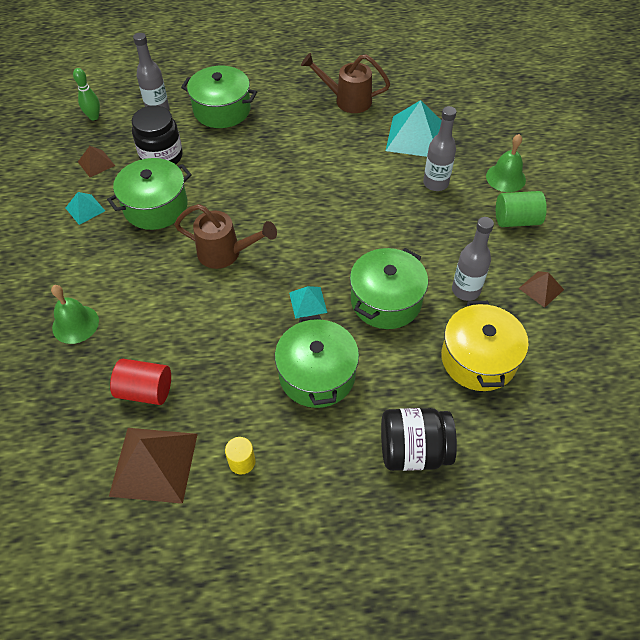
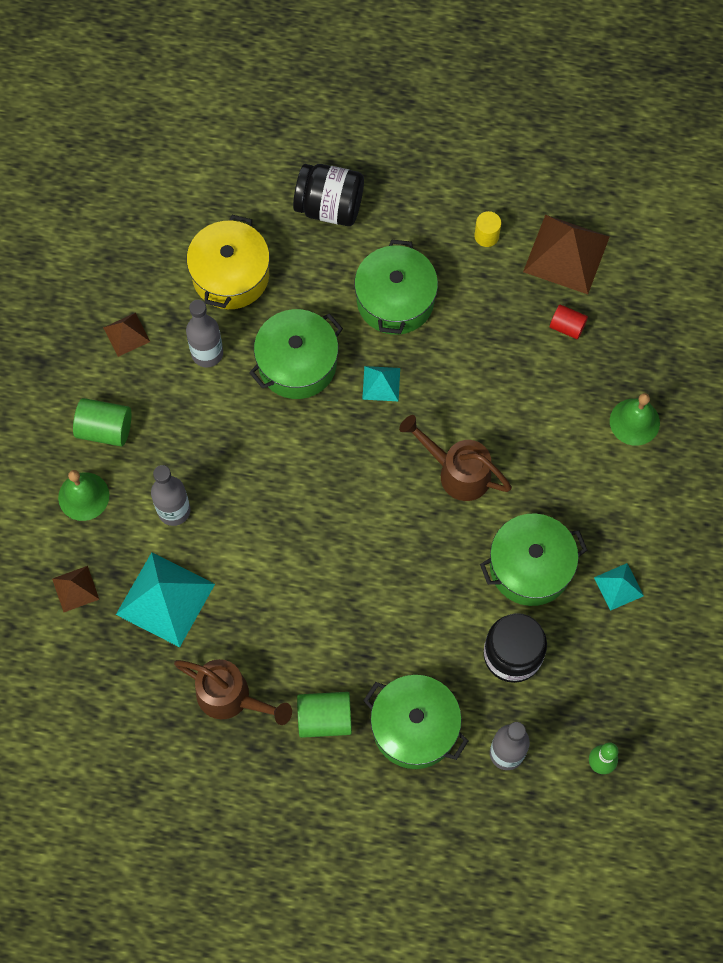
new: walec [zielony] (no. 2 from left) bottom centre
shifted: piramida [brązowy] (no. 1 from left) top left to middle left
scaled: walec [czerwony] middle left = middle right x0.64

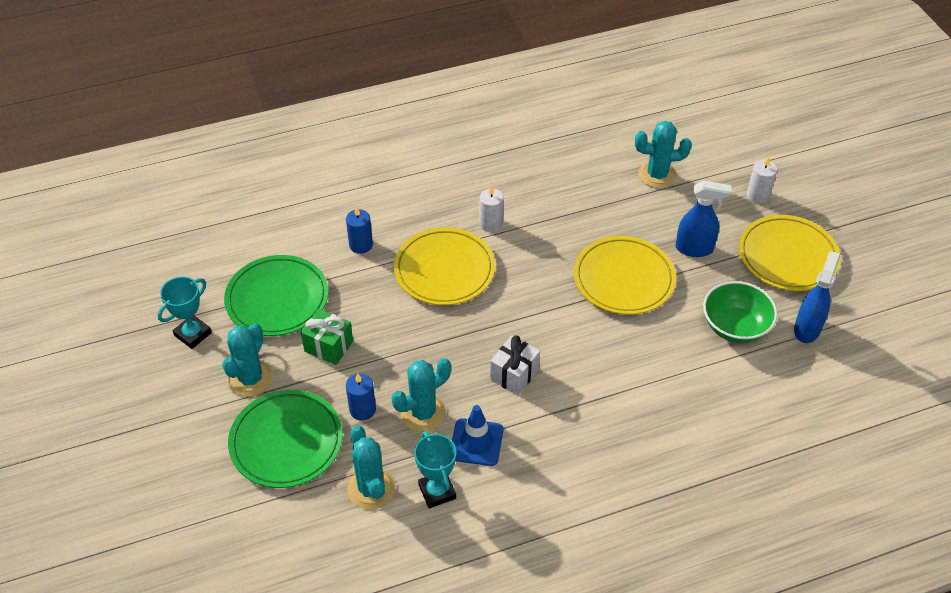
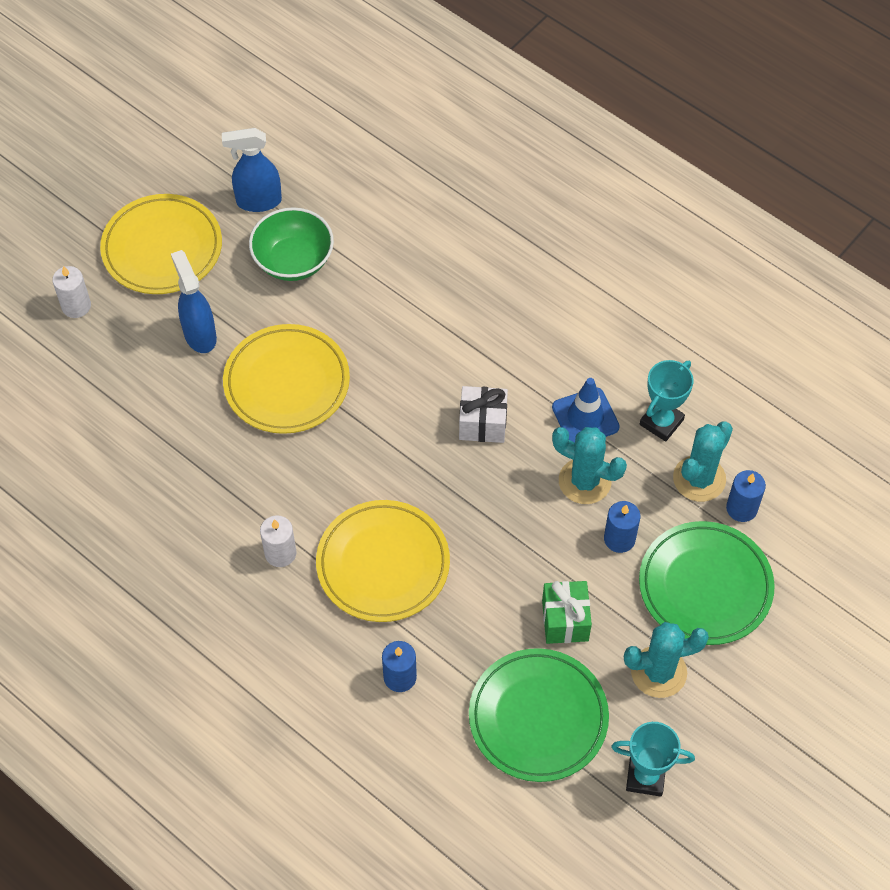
gone: kaktus [turkusowy] (no. 4 from left) top right
new: świeca [niebieski] (no. 3 from left) middle right

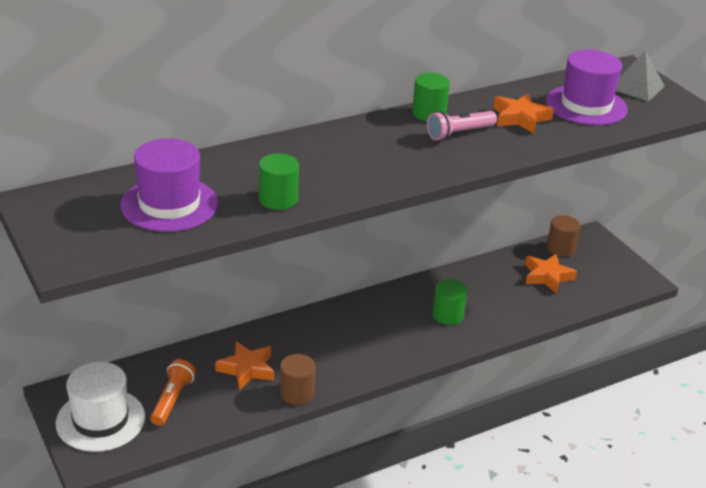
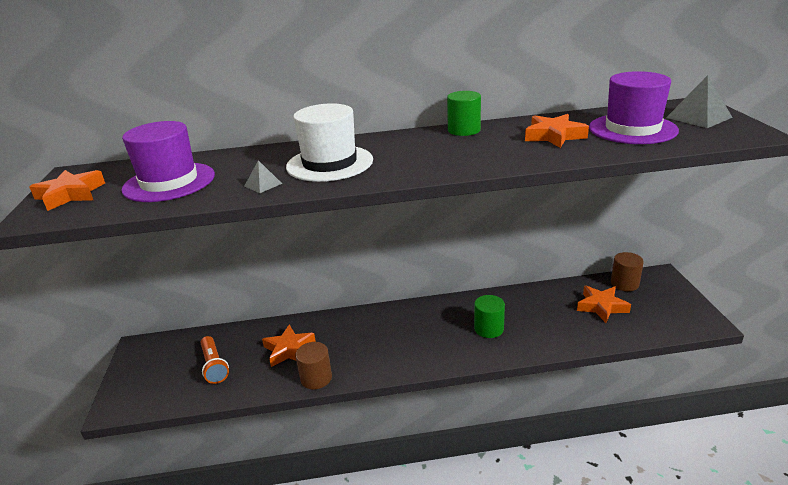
gone: latarka [różowy] top centre
new: gwiazda [pomarańczowy] (no. 1 from left) middle left
shifted: kapelusz [biały] bottom left to top centre
swapped: walec [zielony] (no. 1 from left) centre to piramida [szary] (no. 1 from left) centre
rotated: latarka [pomarańczowy] bottom left = bottom left 120 degrees clockwise

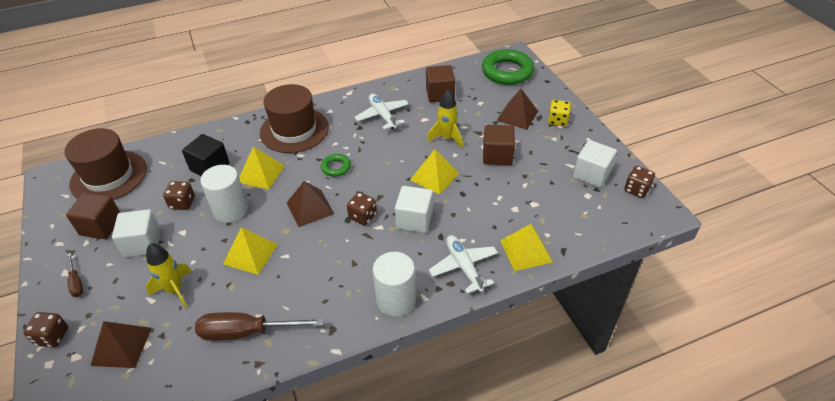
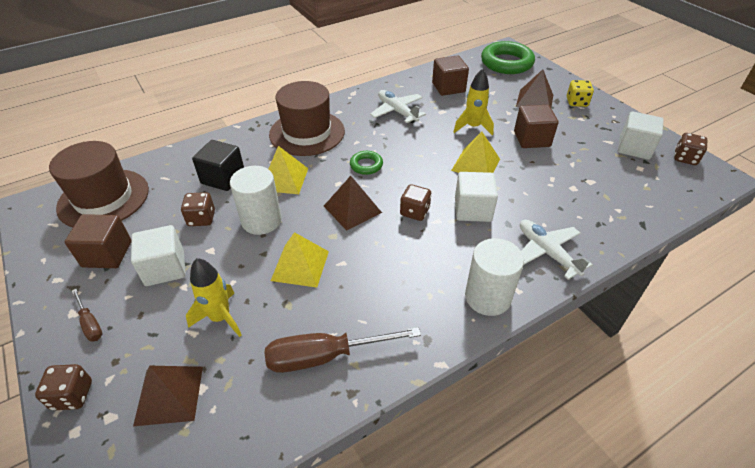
gone: piramida [żółty] (no. 4 from left) centre

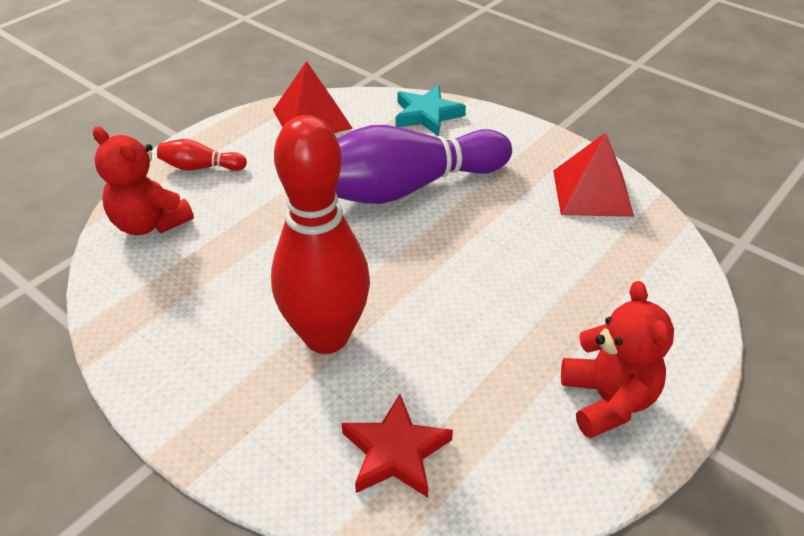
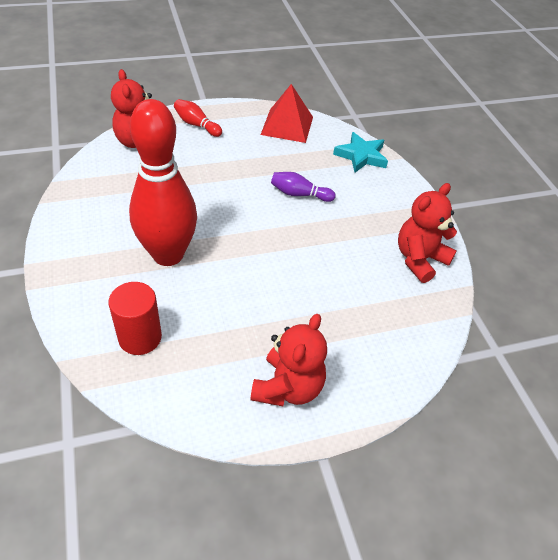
swapped: gwiazda [czerwony] bottom centre to walec [czerwony] middle left; piramida [czerwony] (no. 2 from left) top right to miś [czerwony] (no. 3 from left) middle right
scaled: kręgiel [fioletowy] top centre = centre x0.42

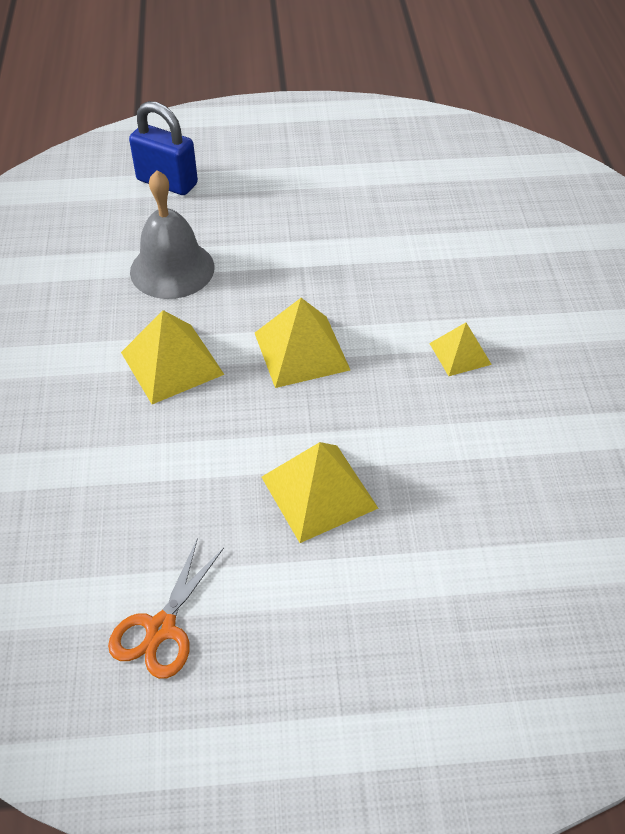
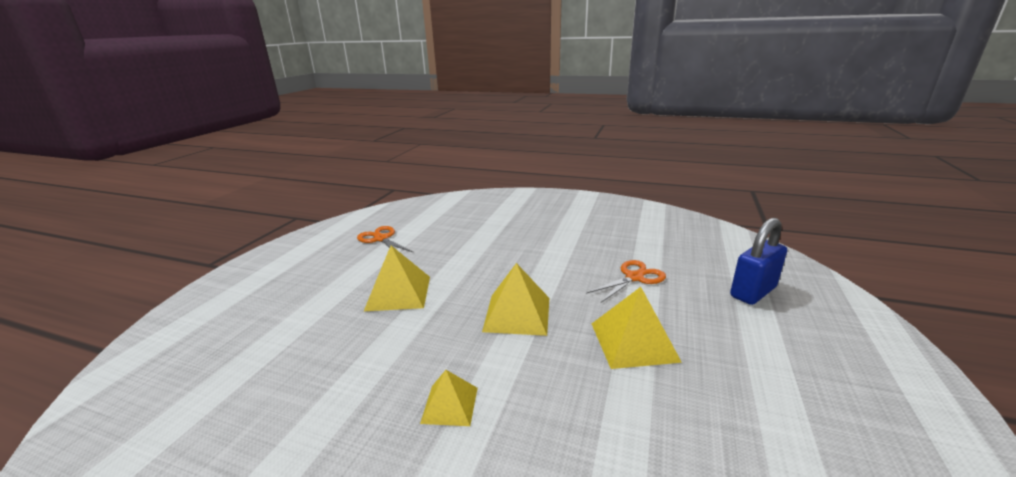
shifted: piramida [żółty] (no. 1 from left in the first image) middle left to piramida [żółty] (no. 4 from left) bottom centre
swapped: dzwonek [szary] top left to nożyczki [pomarańczowy] (no. 2 from left) centre

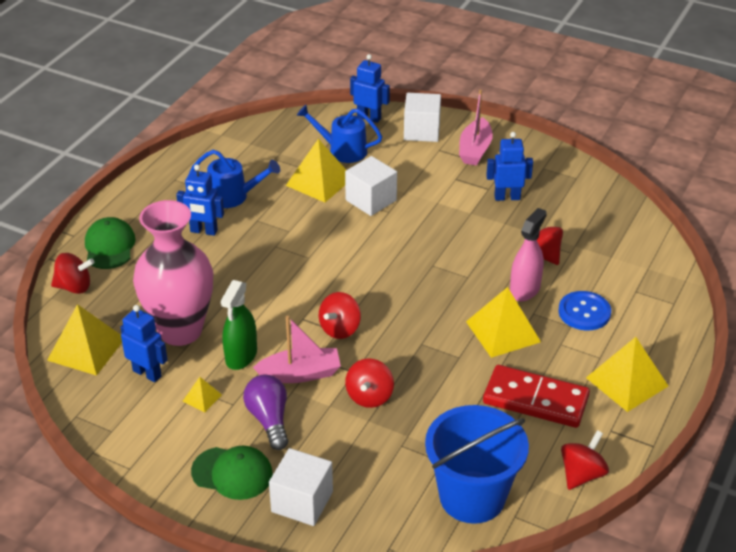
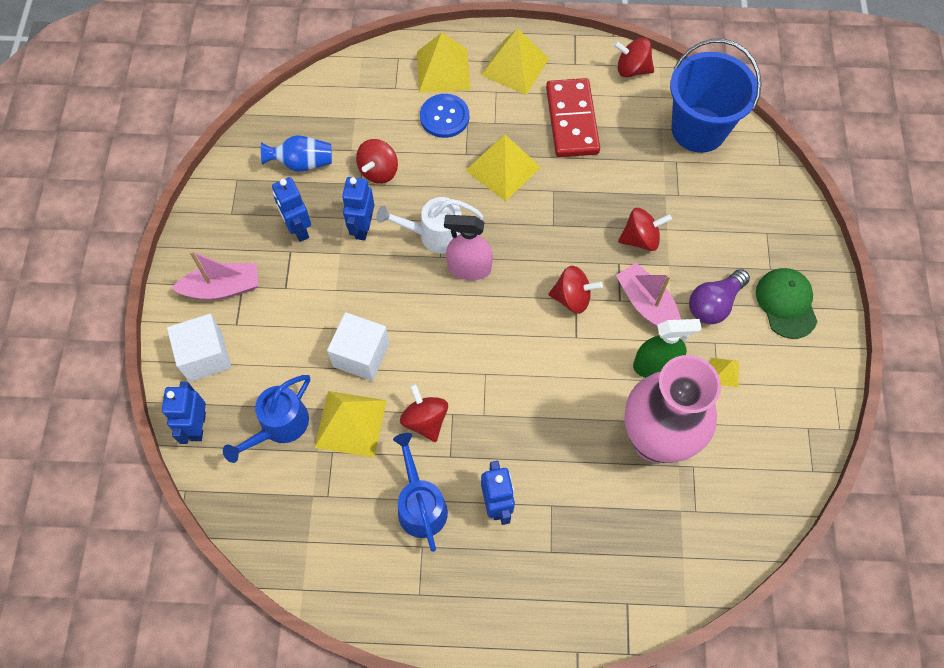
gone: czapka [zielony] (no. 1 from left) middle left; sześcian [biały] (no. 1 from left) bottom centre
new: wazon [niebieski] top left; konewka [biały] centre
shifted: robot [niebieski] (no. 1 from left in the first image) middle left to robot [niebieski] (no. 3 from left) top centre; bączek [czerwony] (no. 1 from left in the first image) middle left to bączek [czerwony] (no. 2 from left) centre; piramida [żółty] (no. 1 from left in the first image) middle left to piramida [żółty] (no. 2 from left) top centre; spryskiwacz [różowy] middle right to centre
rotated: konewka [niebieski] (no. 2 from left in the first image) top centre = middle left 45 degrees clockwise

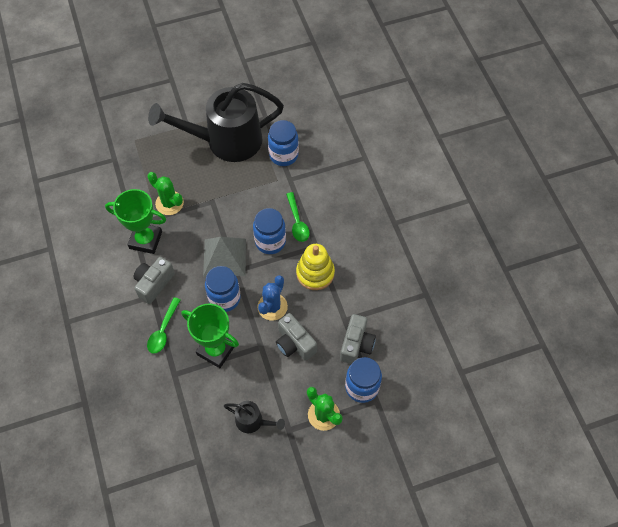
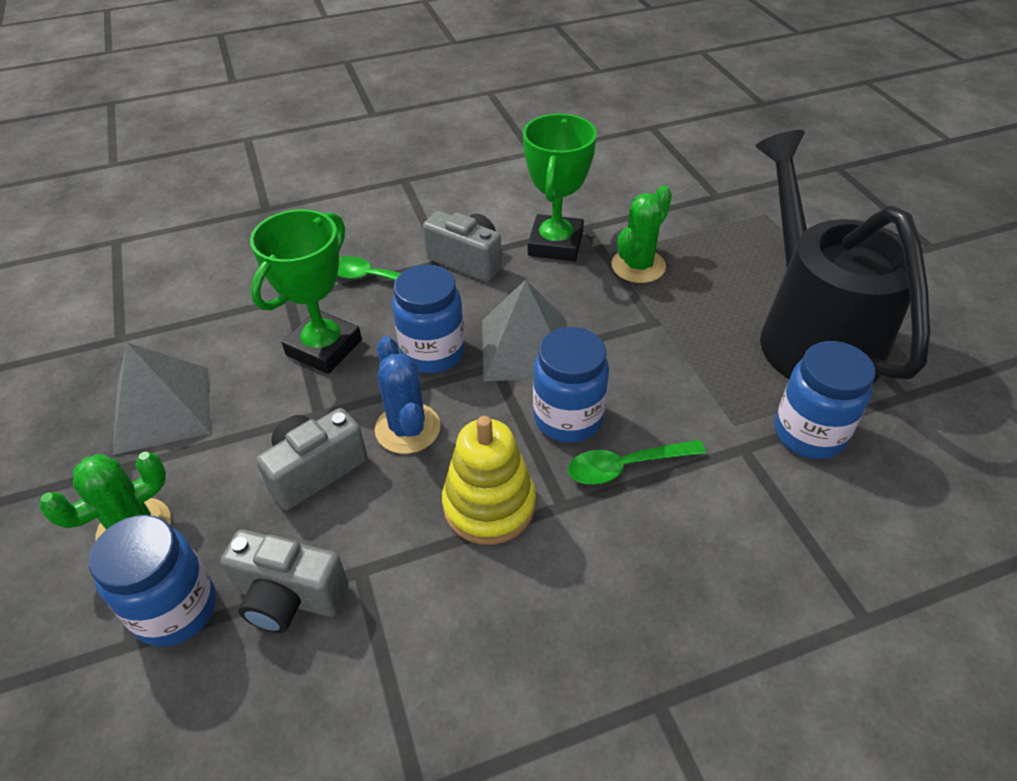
swapped: konewka [czarny] (no. 2 from left) bottom centre to piramida [szary] (no. 1 from left) middle left
rotated: kaktus [niebieski] centre = centre 45 degrees clockwise

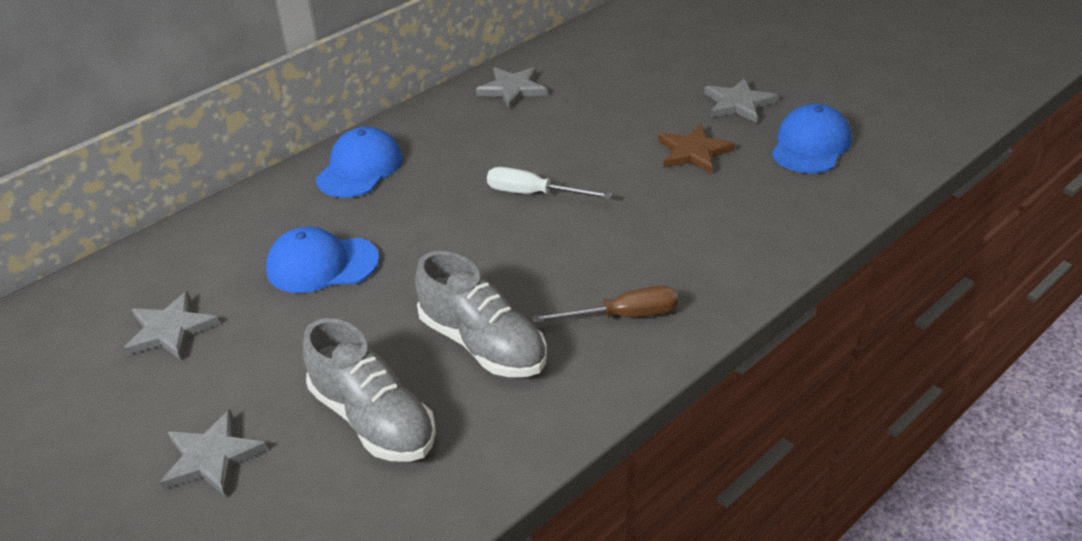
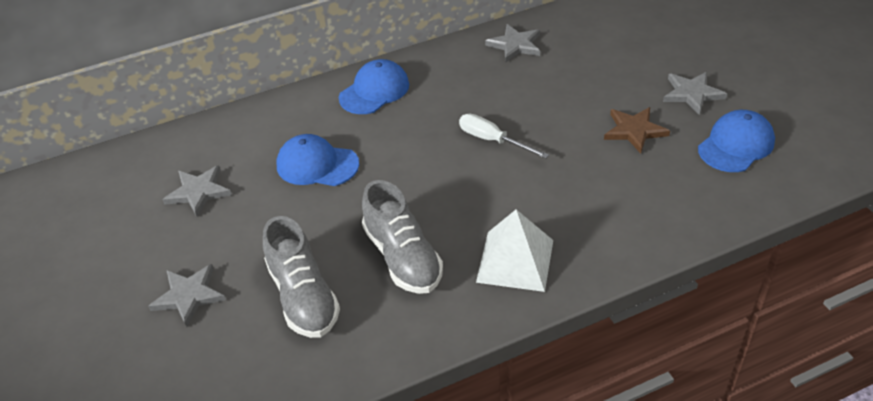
swapped: śrubokręt [brązowy] centre to piramida [biały] centre

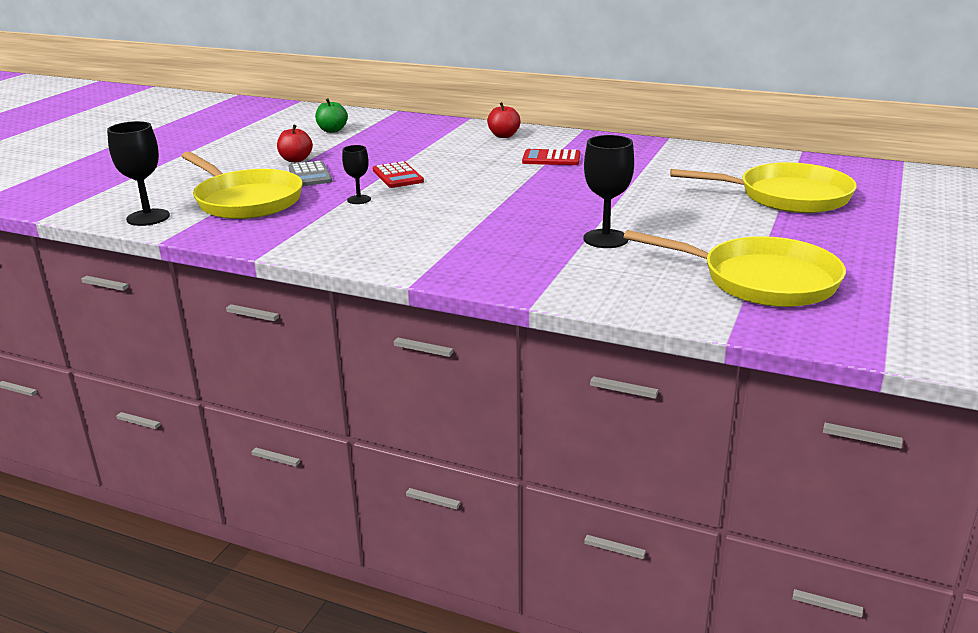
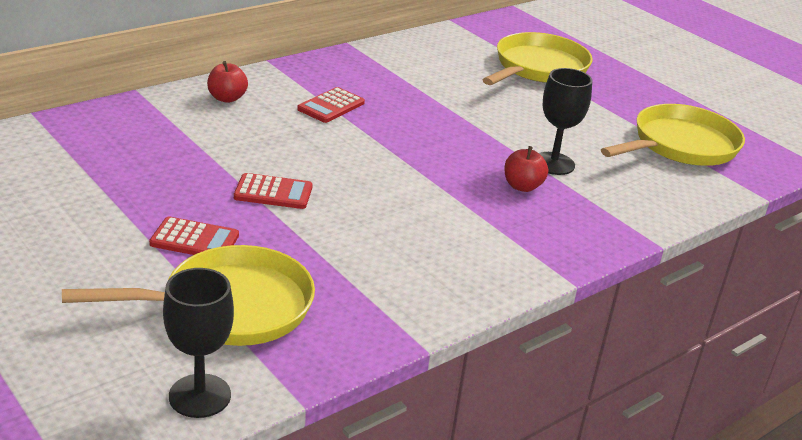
gone: jabłko [zielony] top centre; kielich [czarny] (no. 2 from left) top centre
shifted: jabłko [czerwony] (no. 1 from left in the first image) top left to jabłko [czerwony] (no. 2 from left) centre
repainted: kalkulator [szary] top left to kalkulator [czerwony] (no. 1 from left) middle left

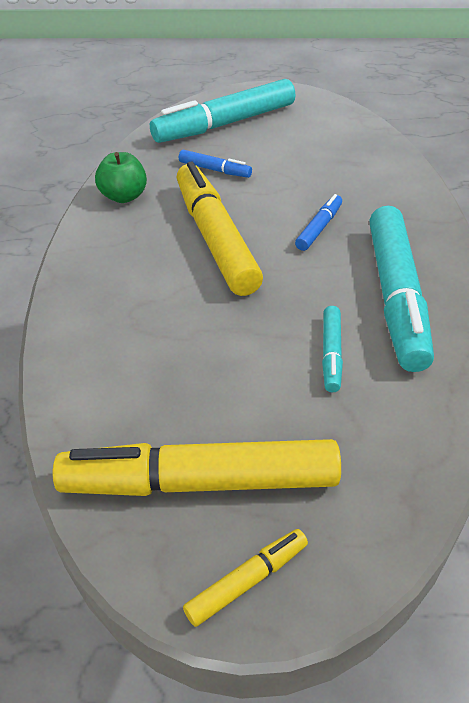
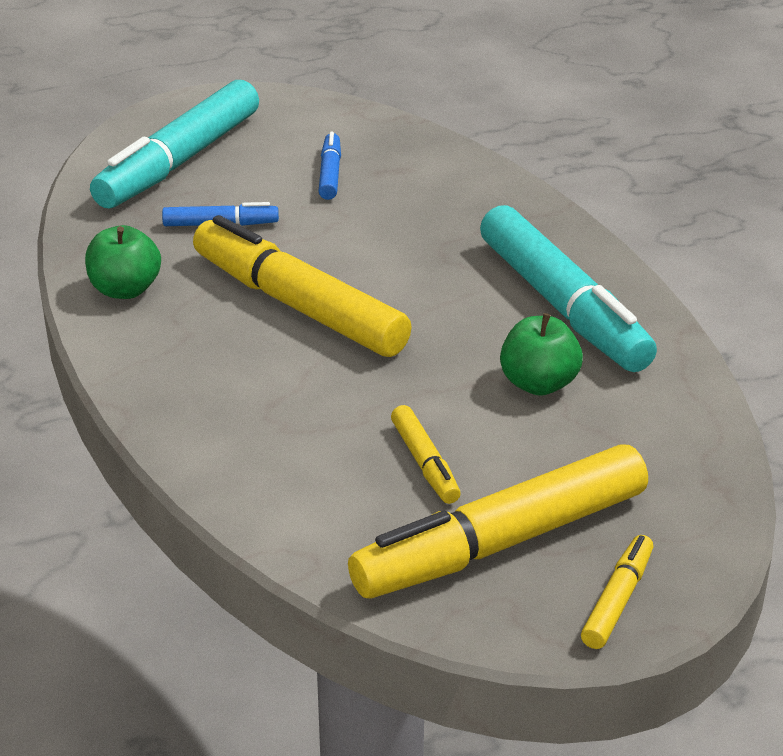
new: flamaster [żółty] (no. 2 from left) centre
shifted: flamaster [niebieski] (no. 2 from left) top right to top centre
swapped: flamaster [turkusowy] (no. 2 from left) middle right to jabłko [zielony] (no. 2 from left) middle right

